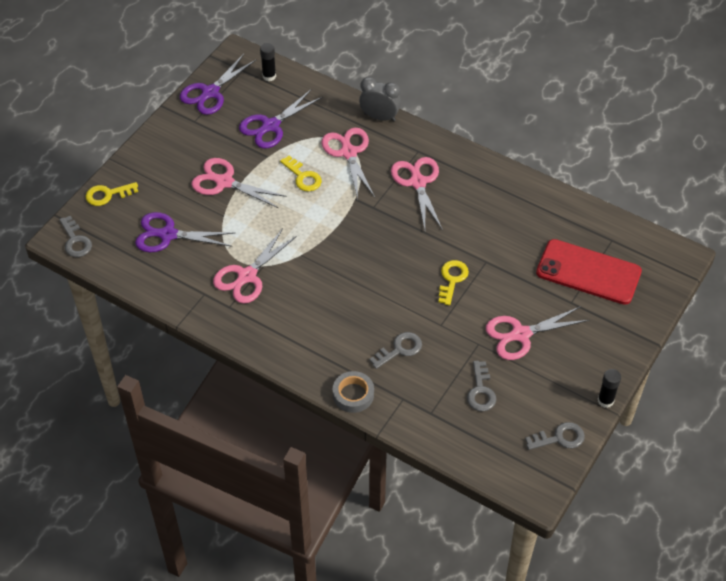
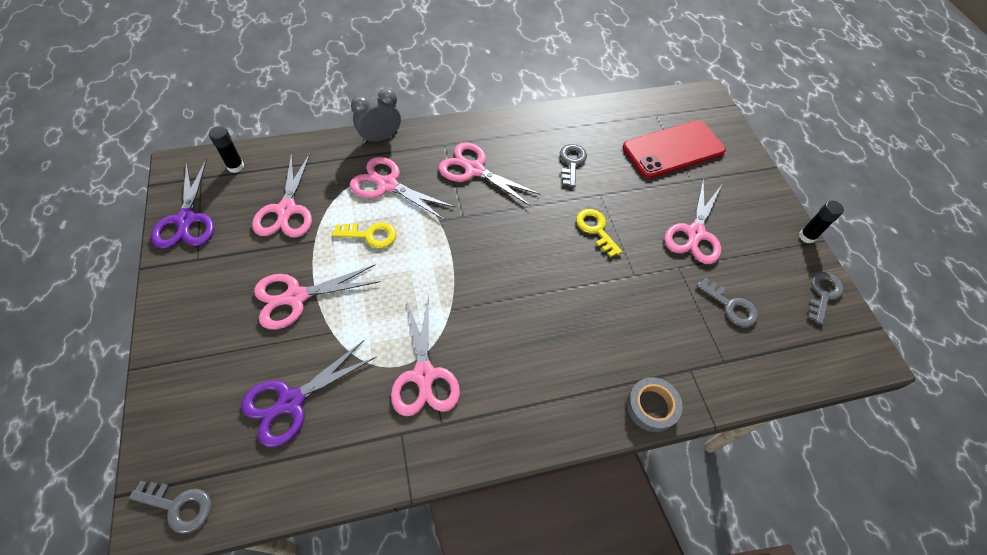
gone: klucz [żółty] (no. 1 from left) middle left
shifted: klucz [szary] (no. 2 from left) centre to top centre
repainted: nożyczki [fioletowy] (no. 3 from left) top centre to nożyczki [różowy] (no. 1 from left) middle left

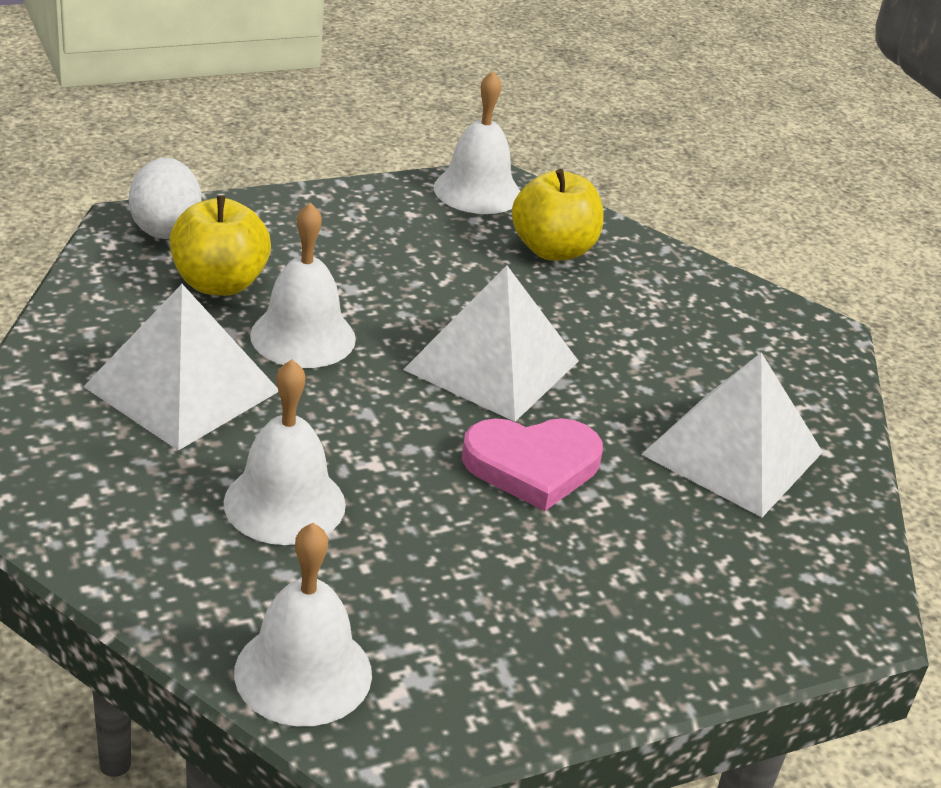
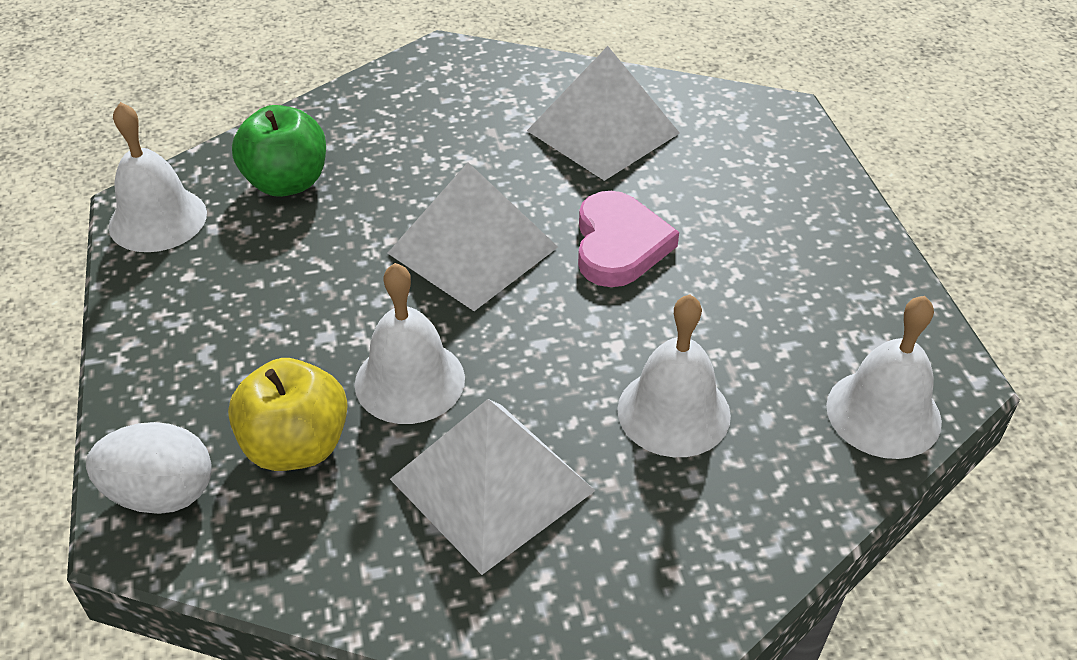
repainted: jabłko [żółty] (no. 2 from left) top centre to jabłko [zielony] top left

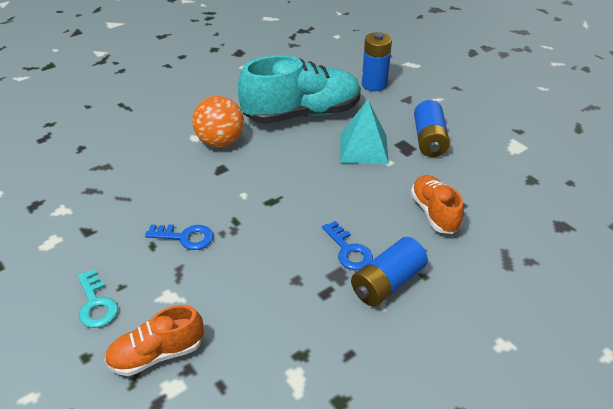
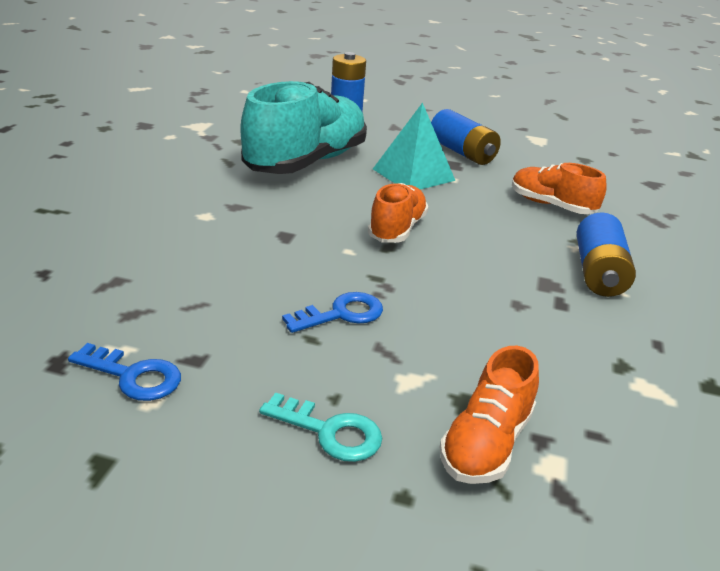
gone: piłka [pomarańczowy] top centre
new: but [pomarańczowy] (no. 1 from left) centre
shifted: klucz [niebieski] (no. 2 from left in the first image) centre to klucz [niebieski] (no. 1 from left) middle left

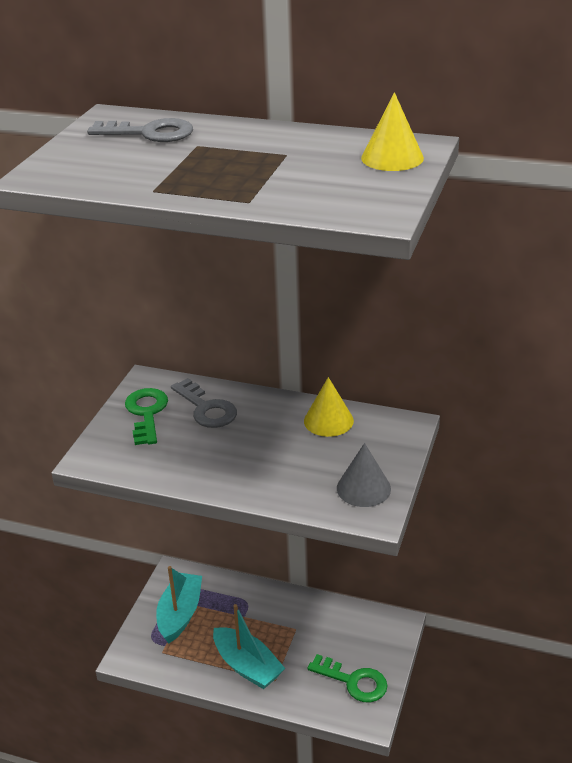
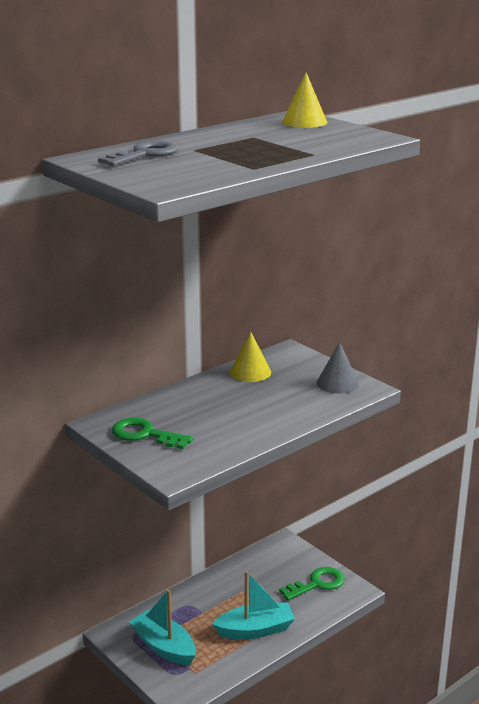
gone: klucz [szary] (no. 2 from left) centre

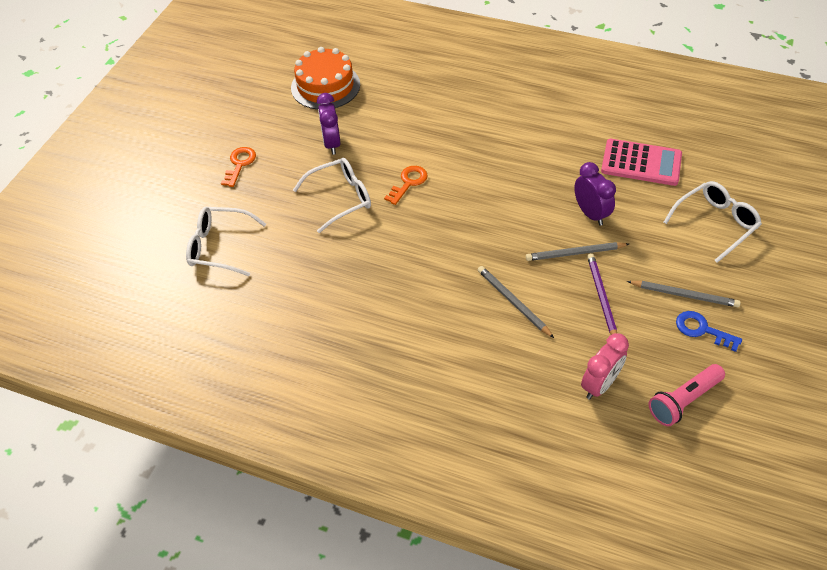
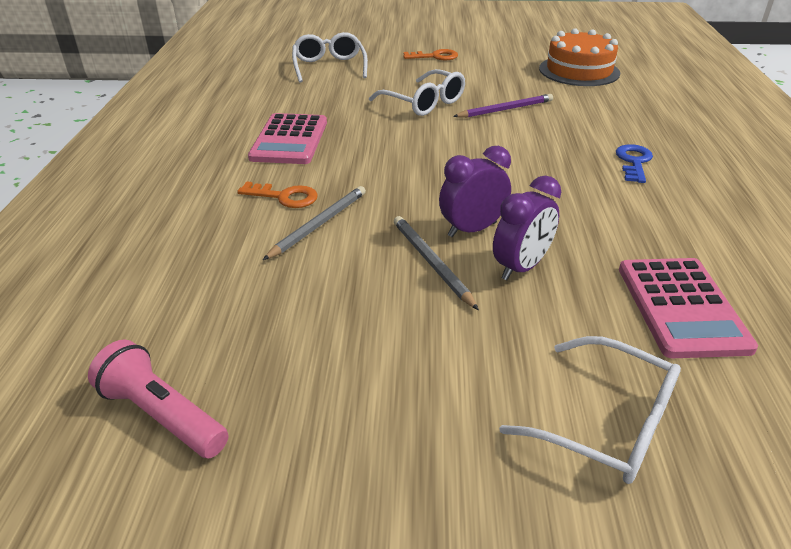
gone: budzik [różowy] middle right; ołówek [szary] (no. 3 from left) middle right
new: kalkulator [różowy] (no. 1 from left) top centre
shifted: klucz [pomarańczowy] (no. 2 from left in the first image) top centre to klucz [pomarańczowy] (no. 1 from left) centre; budzik [fioletowy] (no. 1 from left) top centre to centre; ołówek [fioletowy] middle right to top centre; klucz [niebieski] middle right to top right

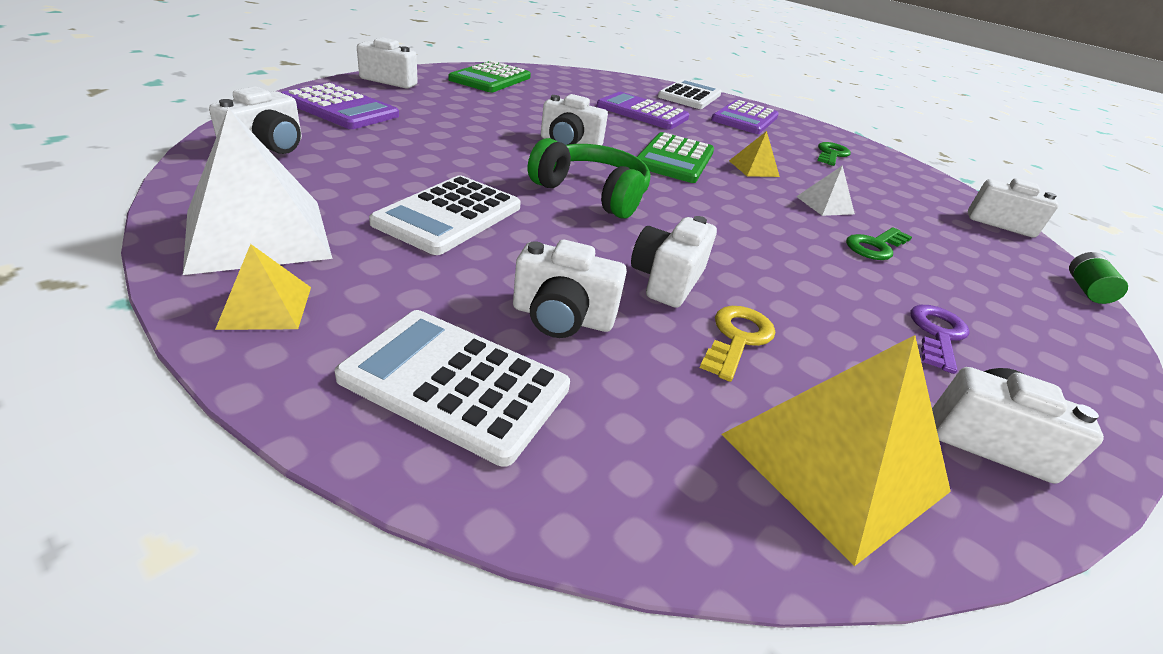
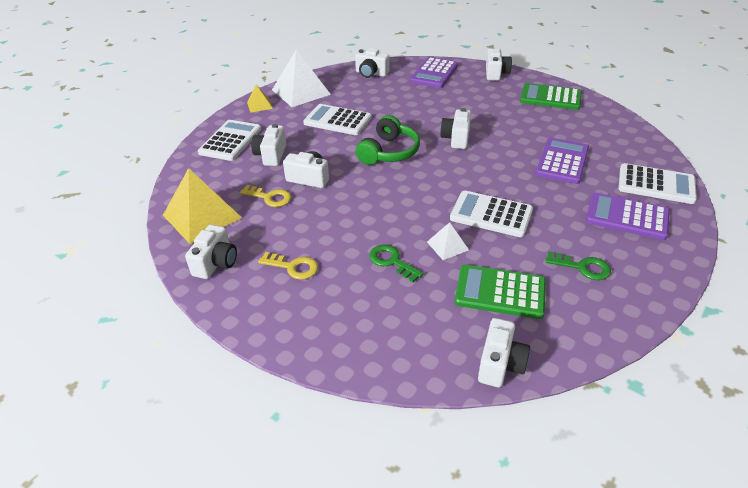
gone: bateria [zielony] middle right
shifted: kalkulator [zielony] (no. 2 from left in the first image) top centre to kalkulator [zielony] (no. 1 from left) middle right
swapped: piramida [żółty] (no. 2 from left) top centre to kalkulator [biały] (no. 3 from left) centre
repainted: klucz [fioletowy] middle right to klucz [żółty] (no. 2 from left) centre

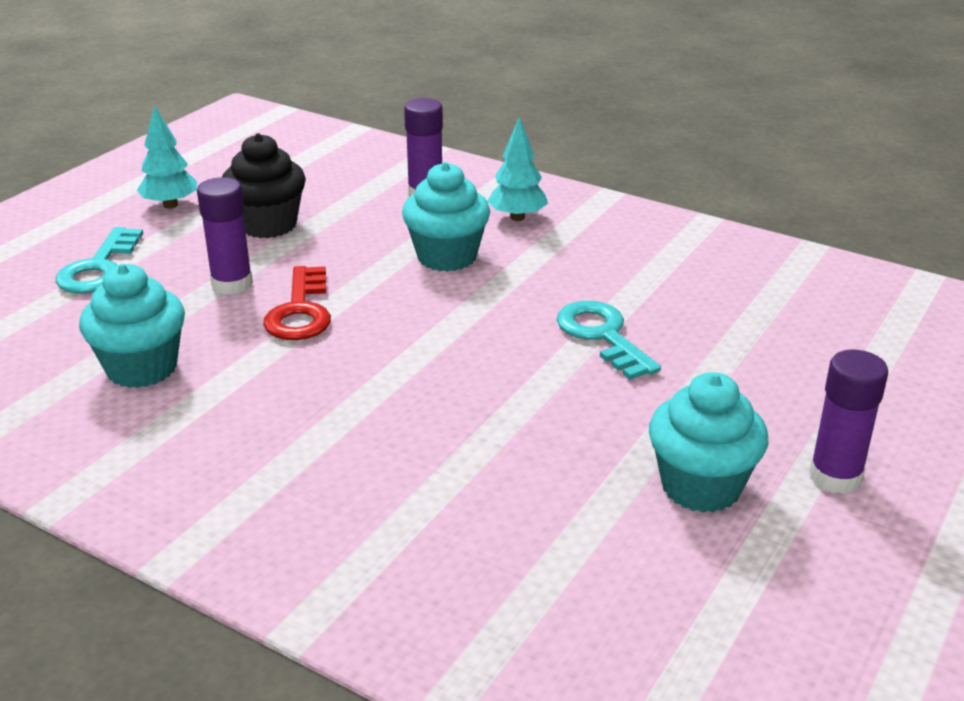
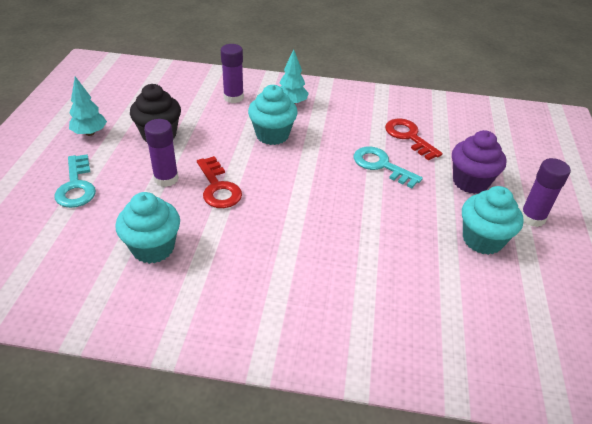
new: klucz [czerwony] (no. 2 from left) top right; muffinka [fioletowy] middle right

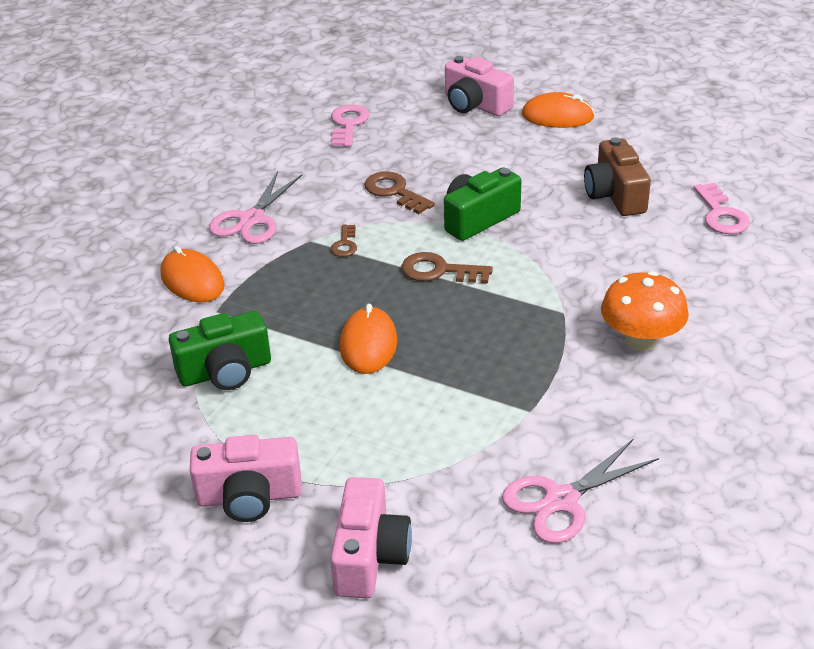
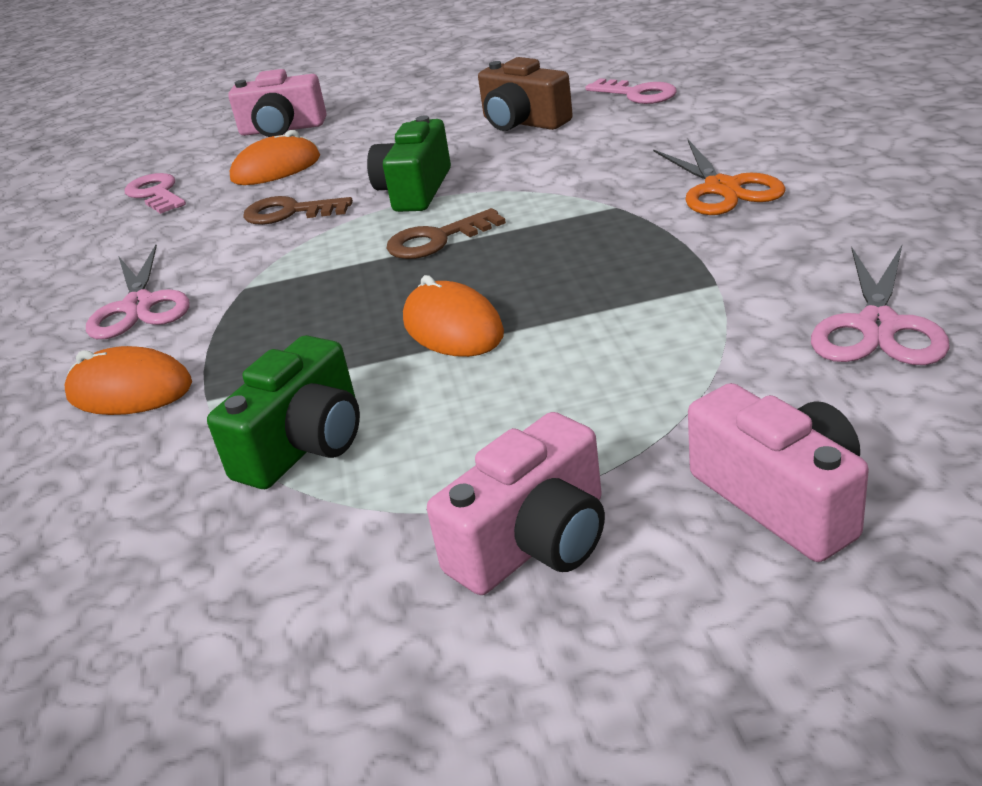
gone: klucz [brązowy] (no. 1 from left) centre
shifted: myszka [pomarańczowy] (no. 3 from left in the first image) top right to myszka [pomarańczowy] (no. 2 from left) top left
swapped: grzyb [pomarańczowy] middle right to nożyczki [pomarańczowy] top right

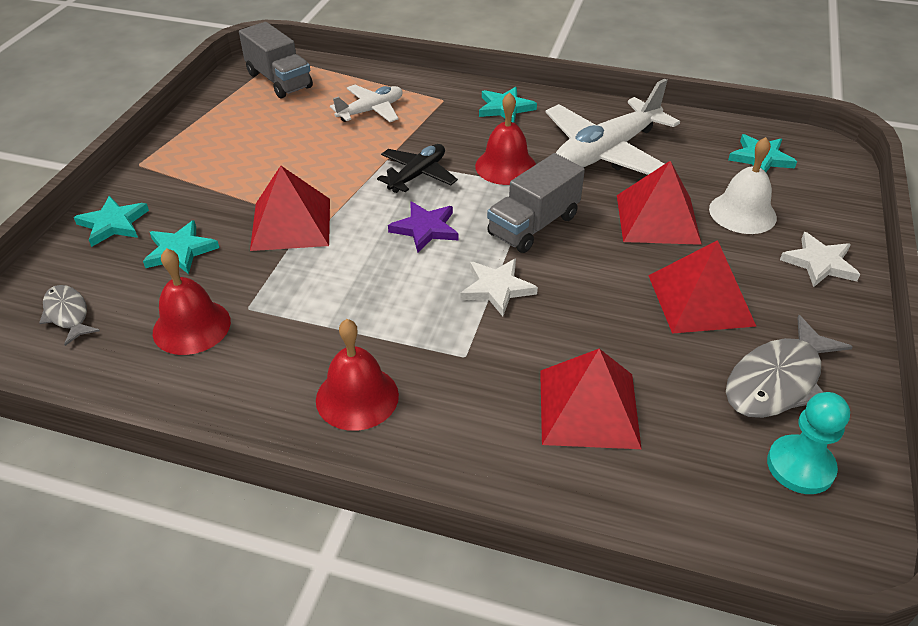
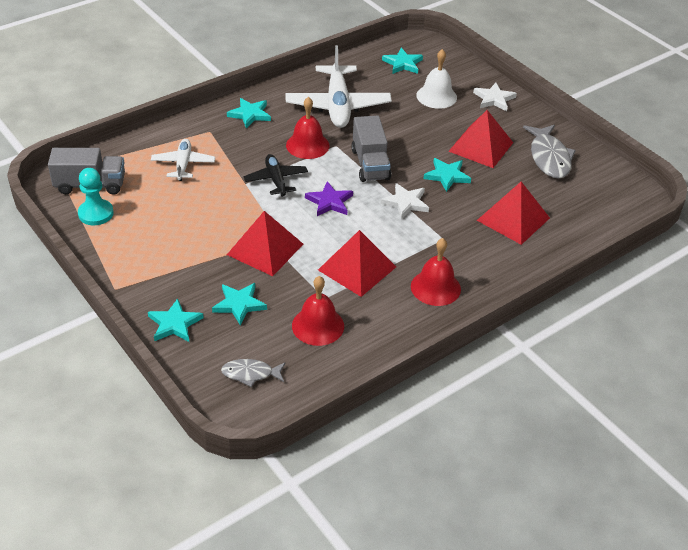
new: gwiazda [turkusowy] (no. 5 from left) top centre
shifted: pionek [turkusowy] bottom right to middle left; piramida [czerwony] (no. 3 from left in the first image) top right to piramida [czerwony] (no. 2 from left) centre

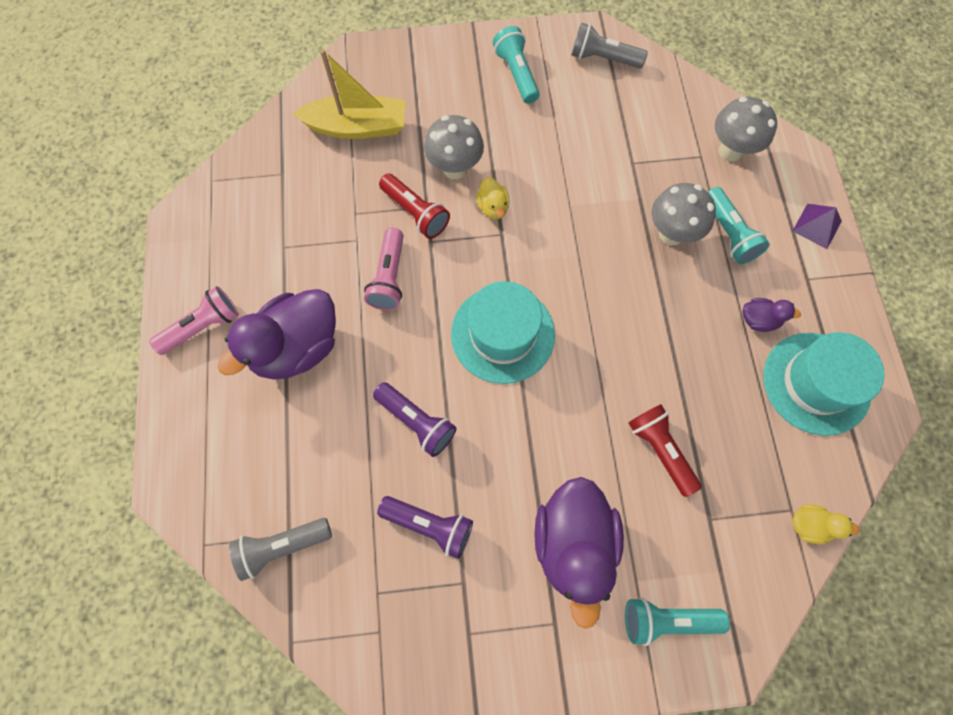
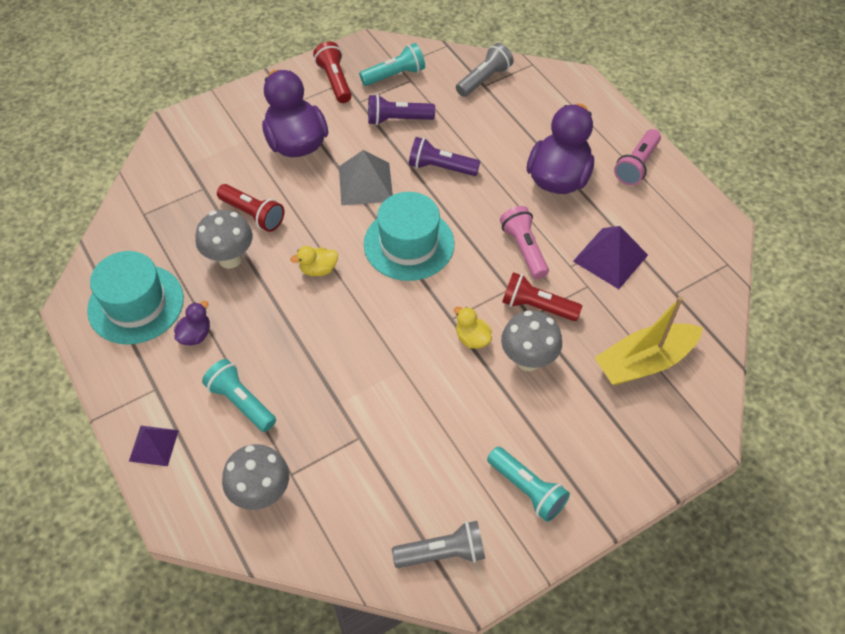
new: latarka [czerwony] (no. 2 from left) top centre; piramida [szary] top centre; piramida [fioletowy] (no. 2 from left) middle right
shifted: grzyb [szary] (no. 2 from left in the first image) top right to grzyb [szary] (no. 1 from left) middle left; kaczka [żółty] (no. 2 from left in the first image) bottom right to kaczka [żółty] (no. 1 from left) centre; latarka [turkusowy] (no. 2 from left) bottom right to top centre
rotated: kaczka [fioletowy] (no. 3 from left in the first image) middle right = middle left 135 degrees clockwise

